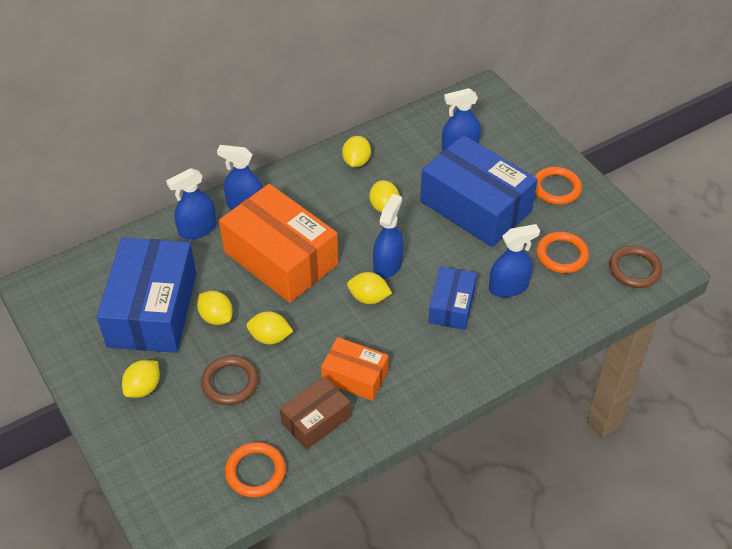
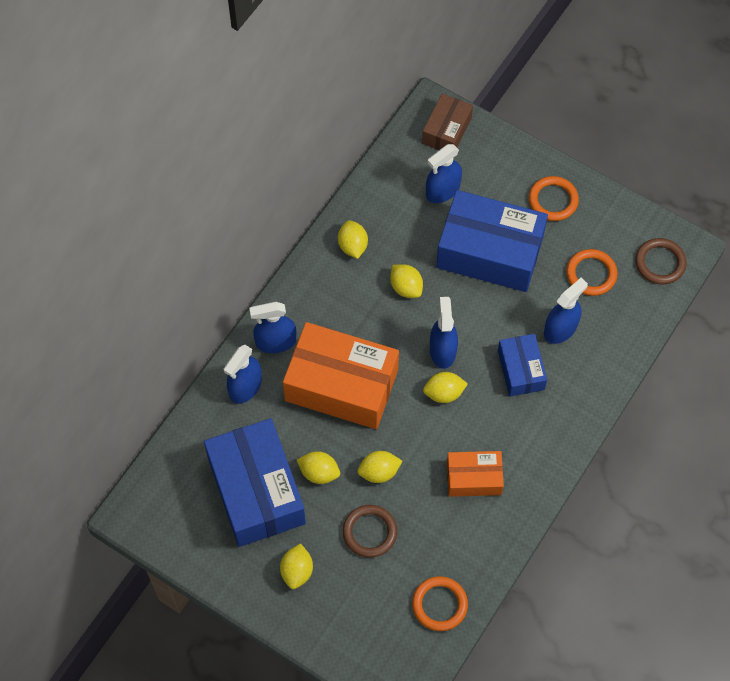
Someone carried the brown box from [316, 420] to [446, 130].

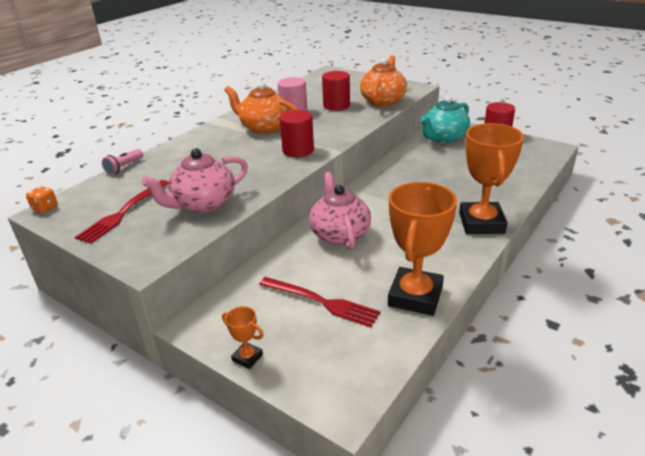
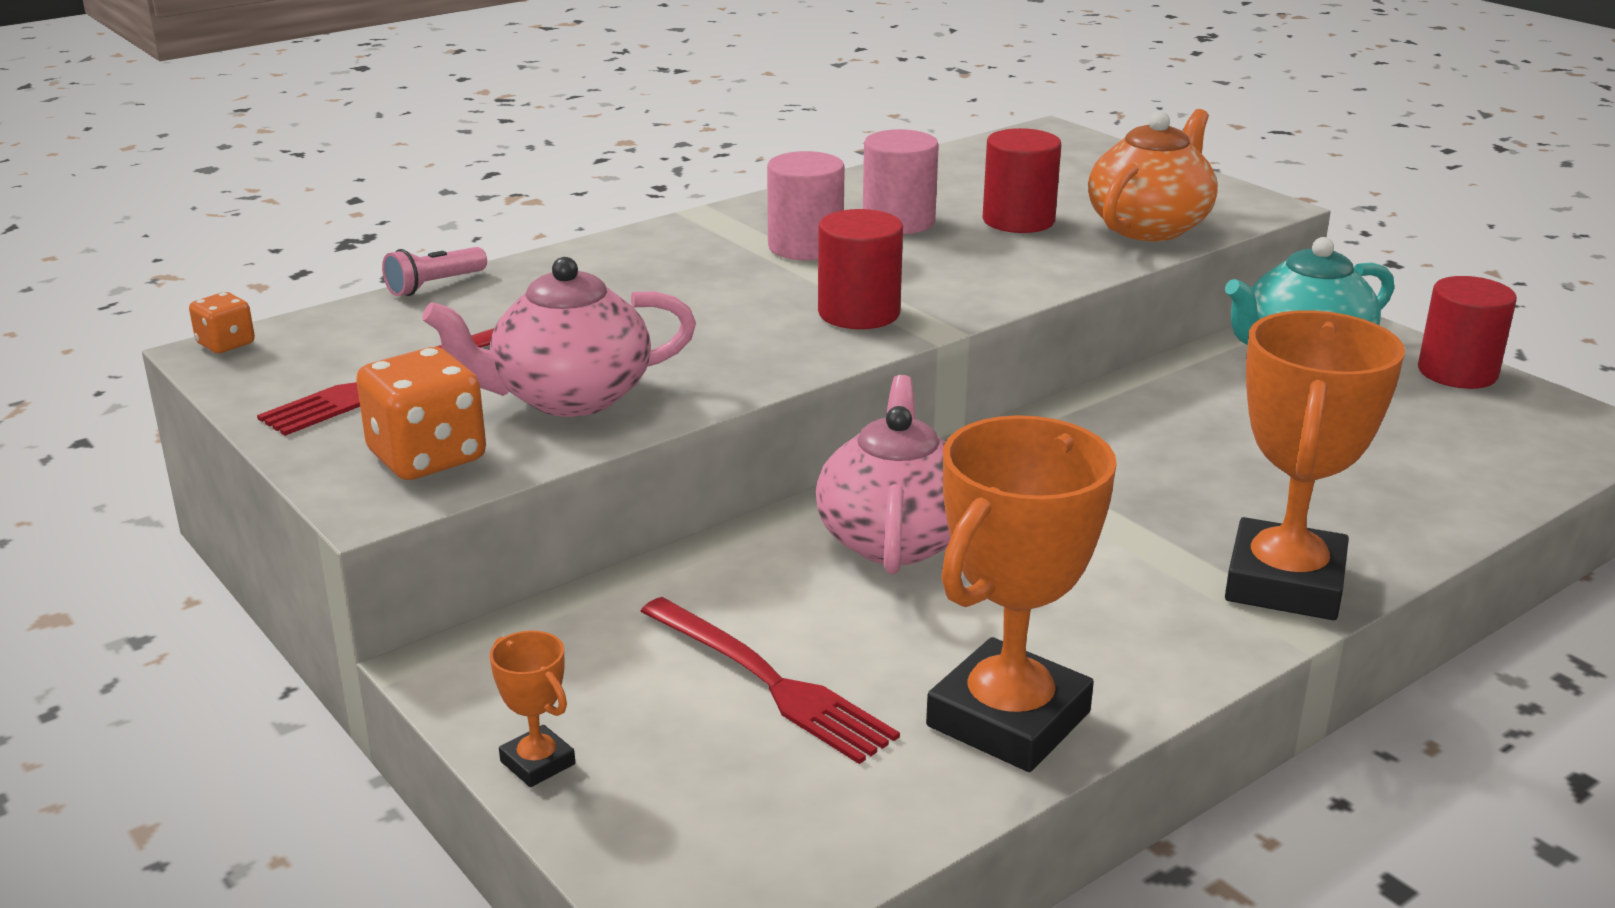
Someone put down the orange dice at [427, 457].
Someone swapped the orange teapot at [264, 128] for the pink cylinder at [805, 247].

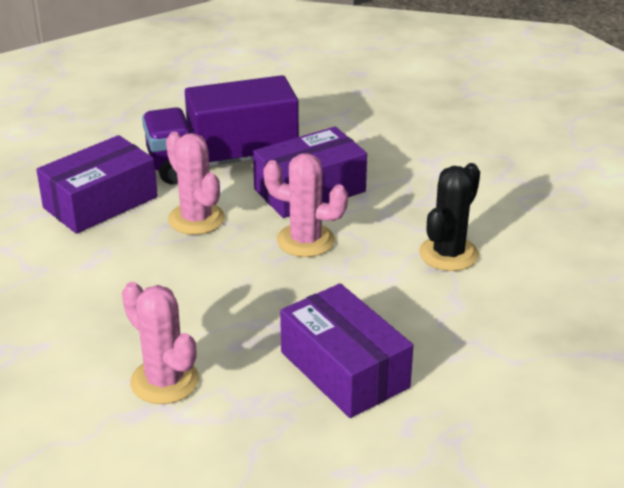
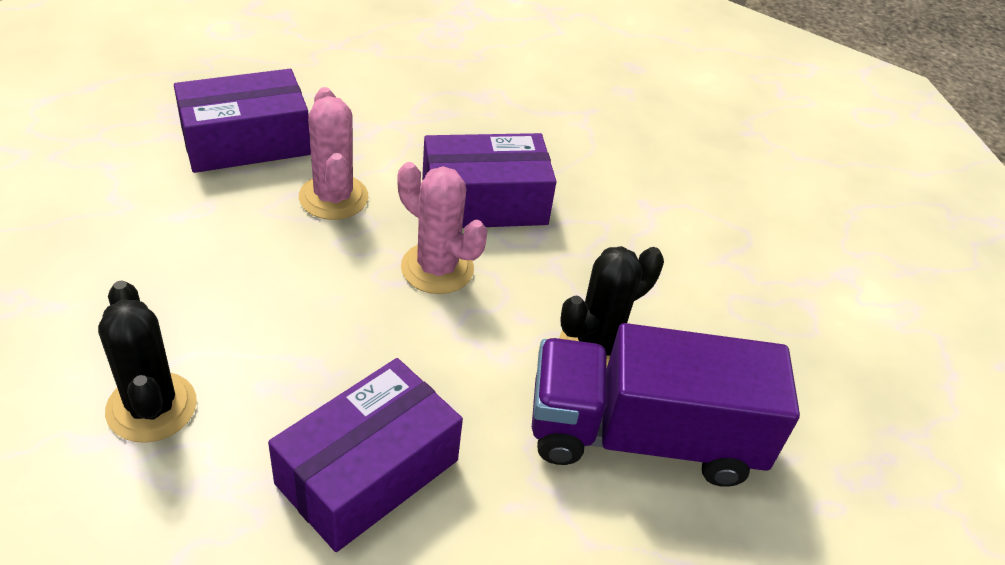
Someone carried the purple truck from [222, 162] to [643, 436].
Someone repainted the pink cactus at [164, 381], which became the black cactus at [151, 407].
Someone rotated the purple box at [344, 369] by 60 degrees clockwise.

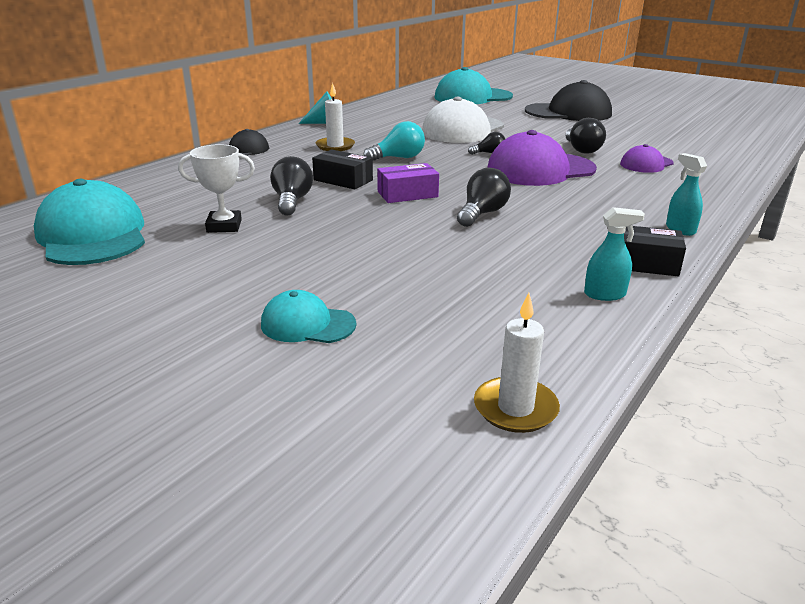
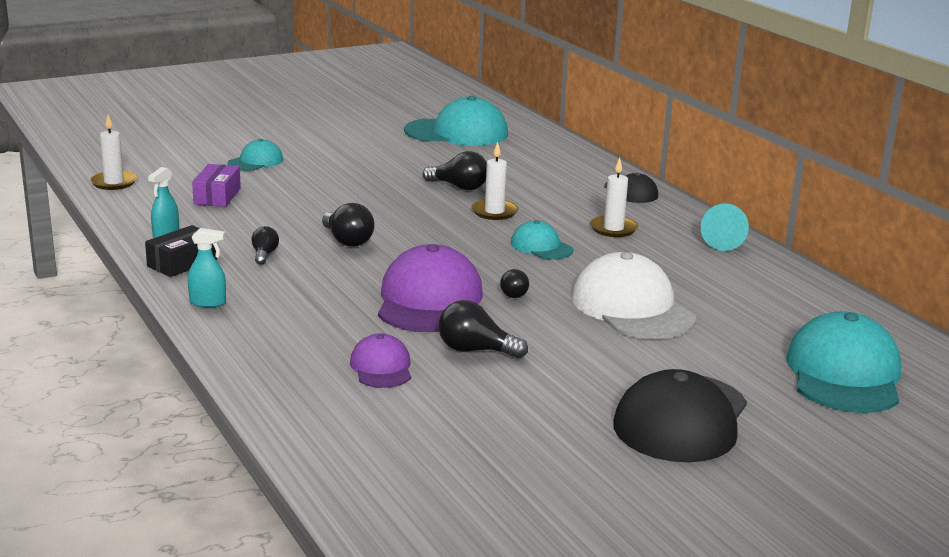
Someone took away the white trophy at [224, 226].
Someone put down the black light bulb at [264, 255].
Someone carried the purple box from [407, 194] to [217, 196].
Someone swapped the black box at [343, 180] for the white candle at [494, 212].
Someone swapped the turquoise light bulb at [398, 158] for the turquoise cap at [541, 247].

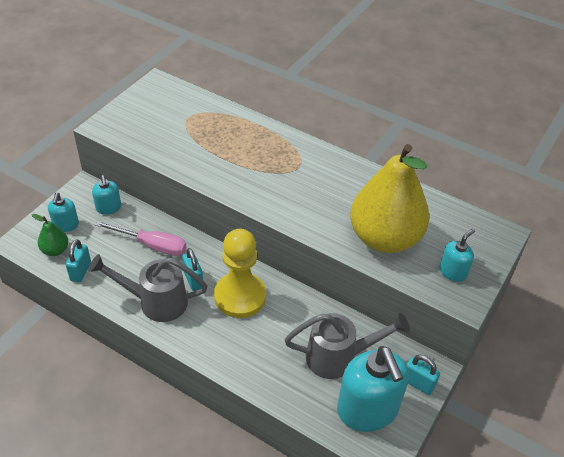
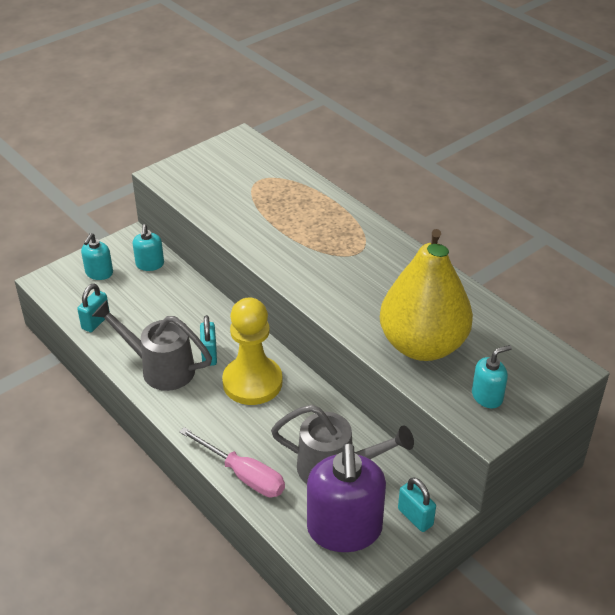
Someone took away the green pear at [55, 250].
Someone carried the pink screwdriver from [152, 245] to [243, 475].
Someone repainted the turquoise soap dispenser at [368, 410], which became the purple soap dispenser at [344, 530].

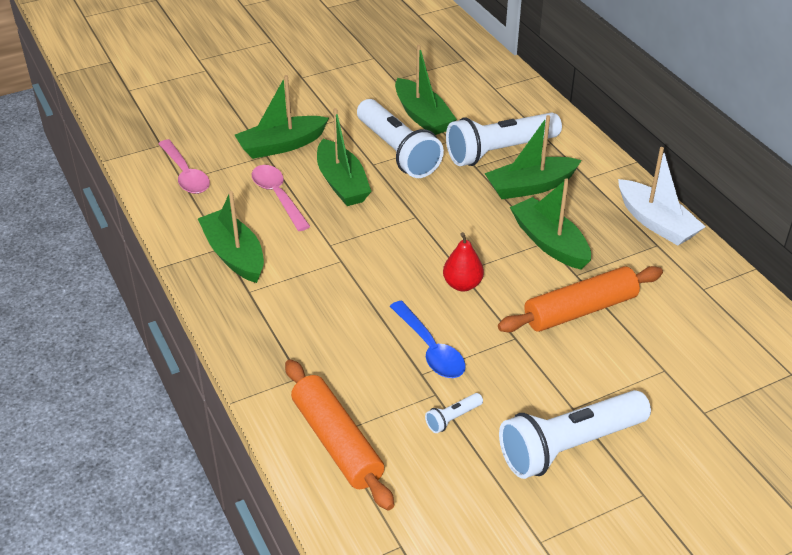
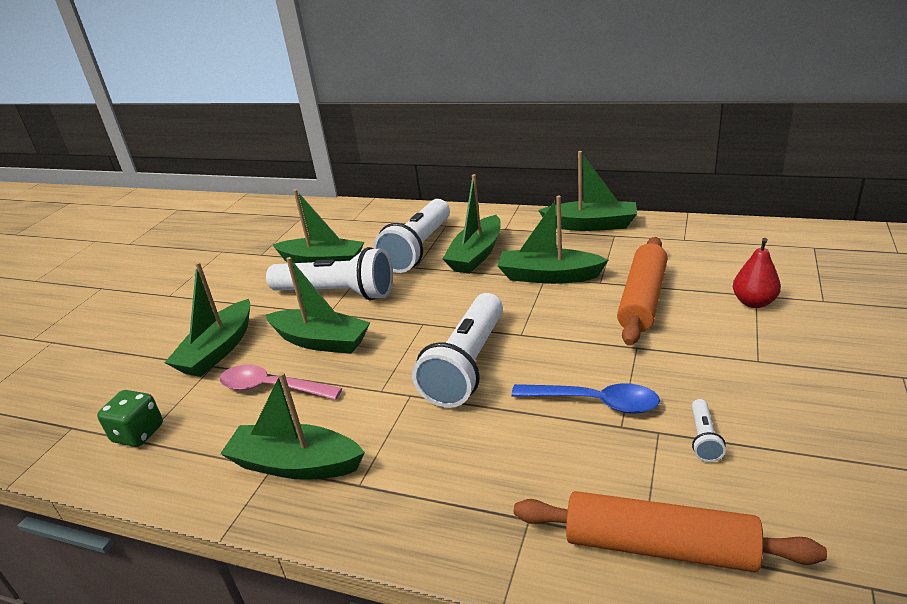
Someone carried the red pear from [462, 284] to [753, 302].
Someone carried the white flashlight from [570, 446] to [467, 365].
Someone swapped the pink spoon at [185, 174] for the green dice at [138, 433].
Someone repainted the white boat at [656, 222], which became the green boat at [591, 225].

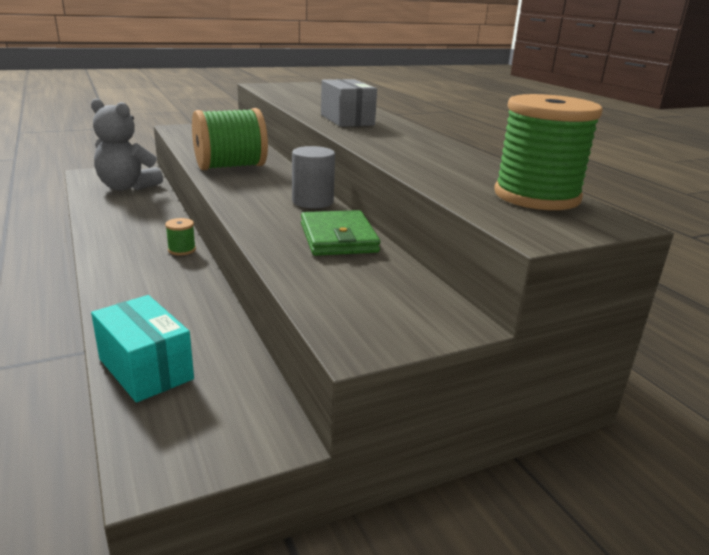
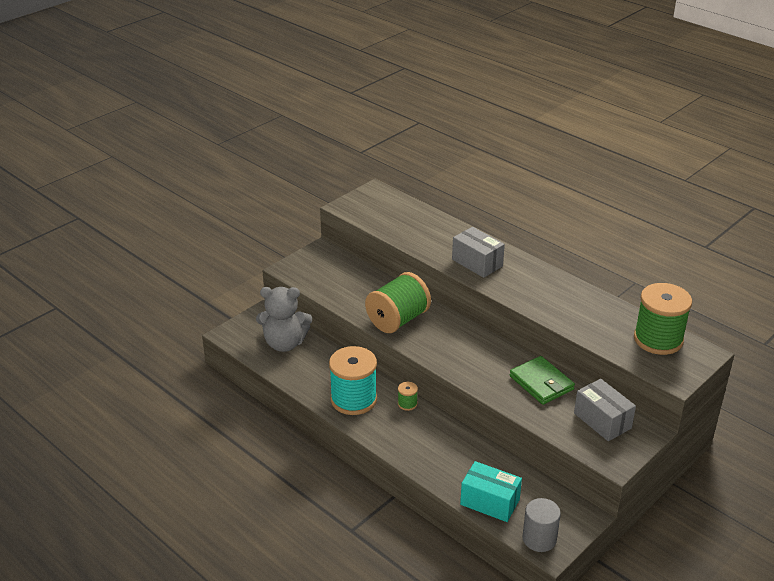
Someone put down the turquoise spool at [353, 399].
Someone put down the grey box at [602, 420].
Someone carried the grey cylinder from [312, 201] to [539, 539].

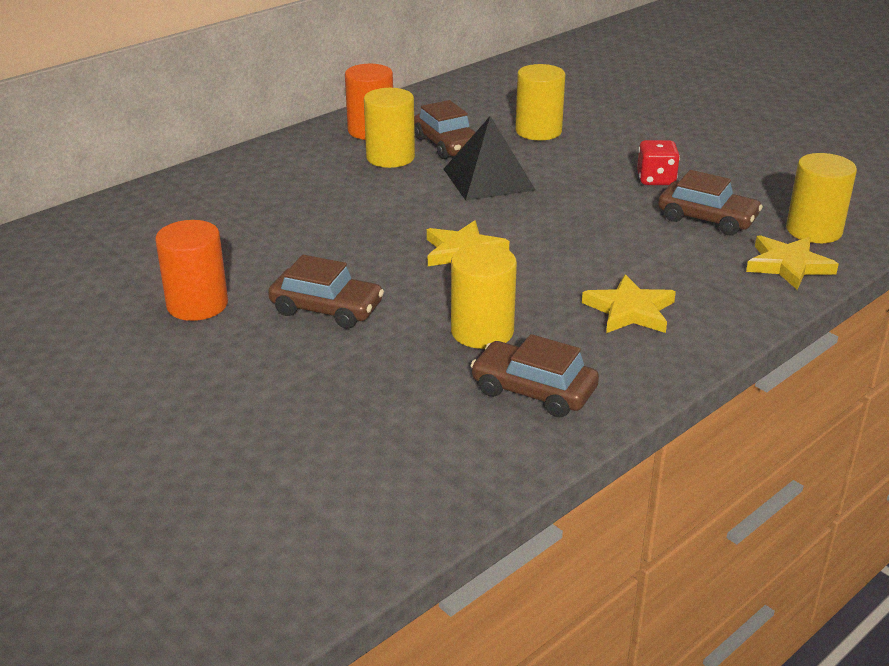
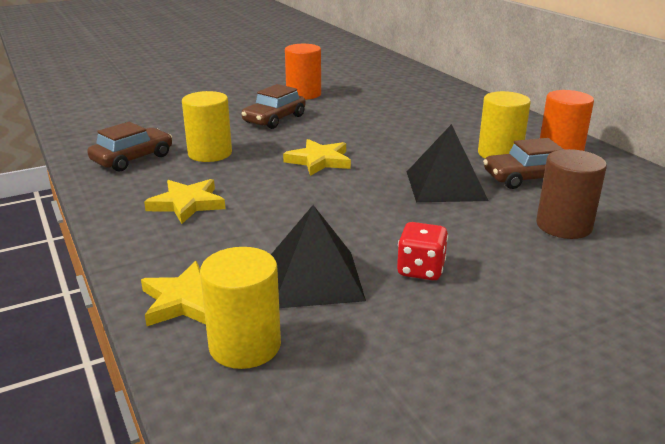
Someone swapped the brown car at [707, 219] for the black pyramid at [314, 278].
Someone repainted the yellow cylinder at [538, 131], which became the brown cylinder at [563, 226].

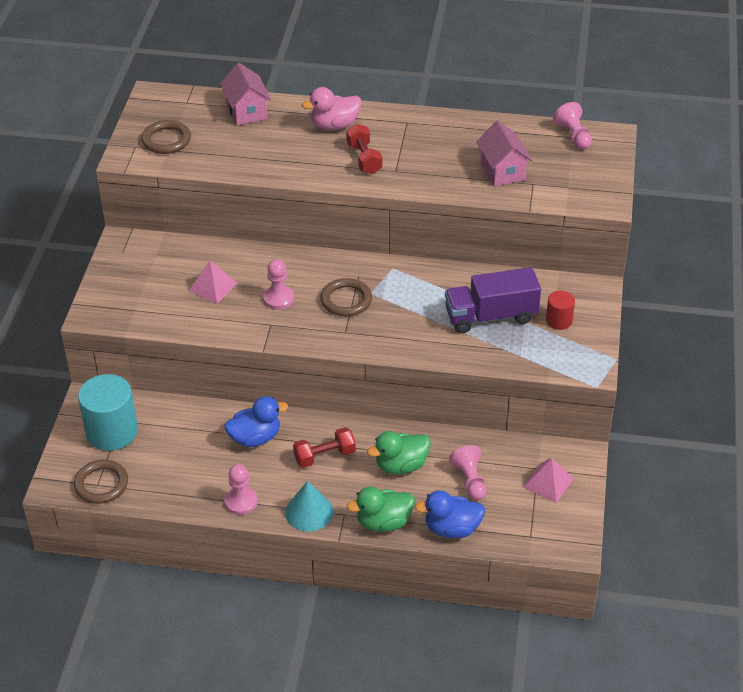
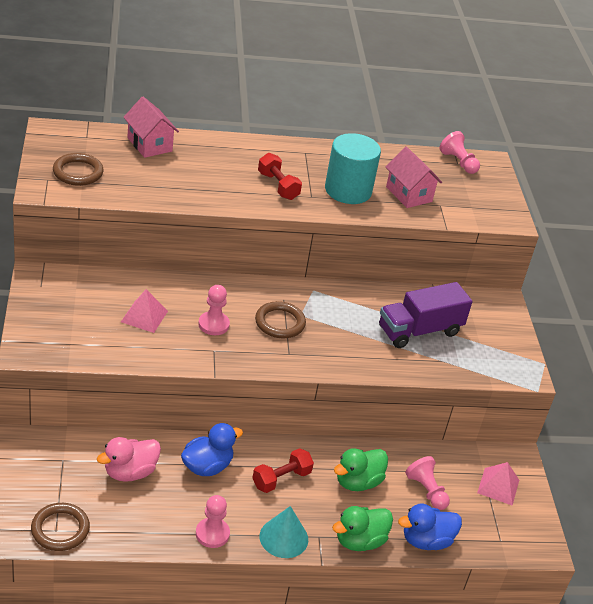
Someone took away the red cylinder at [559, 320].
Someone carried the turquoise cylinder from [112, 431] to [348, 190].
Someone carried the pink duck from [334, 125] to [130, 472].

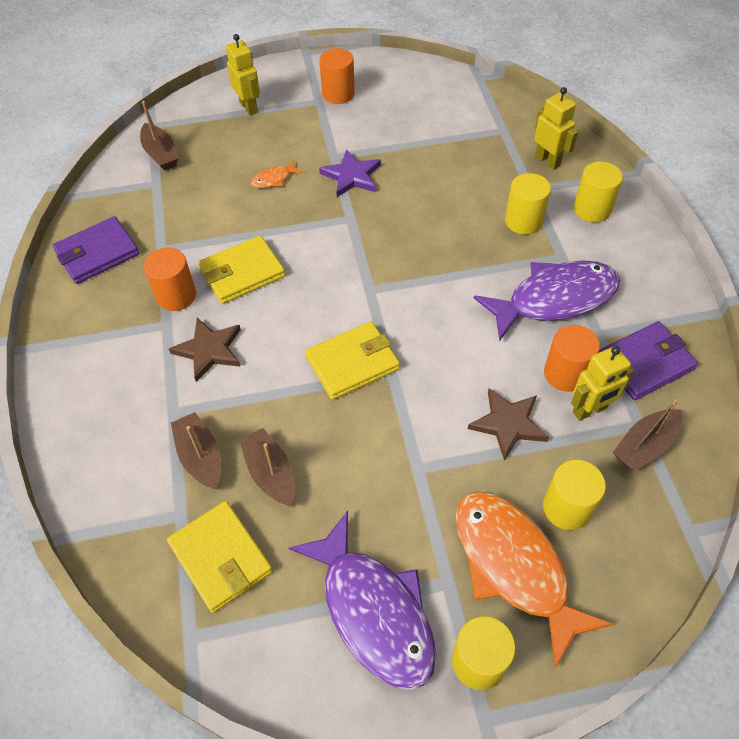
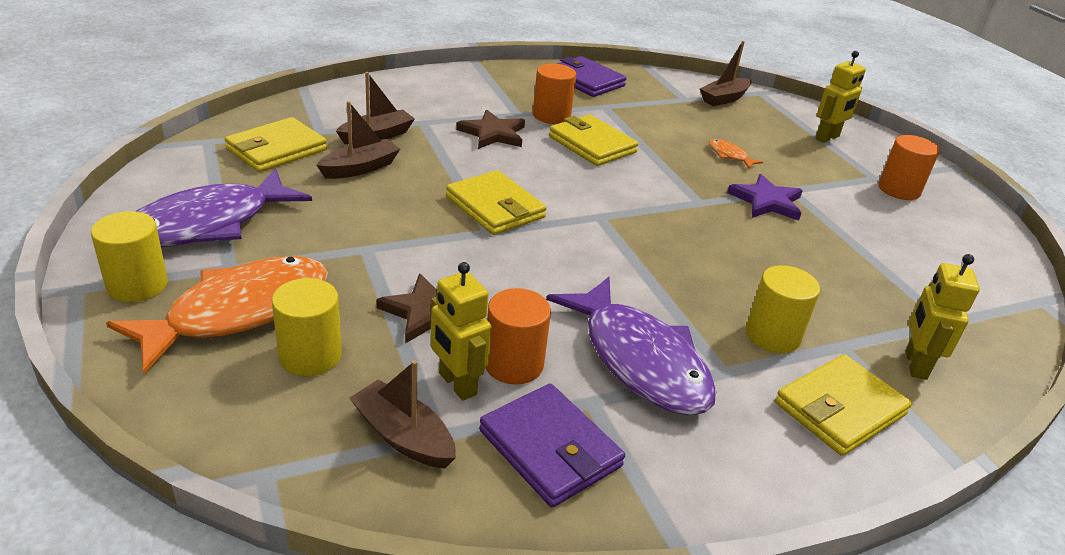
Someone swapped the yellow cylinder at [592, 209] for the yellow wallet at [840, 409].
Someone rotated the yellow robot at [547, 161] by 150 degrees clockwise.

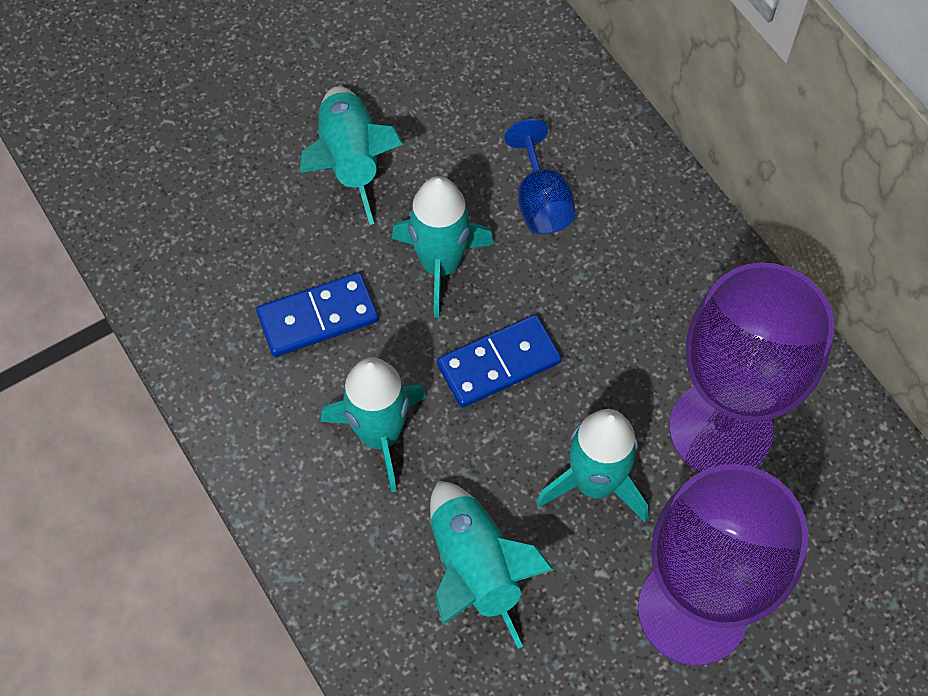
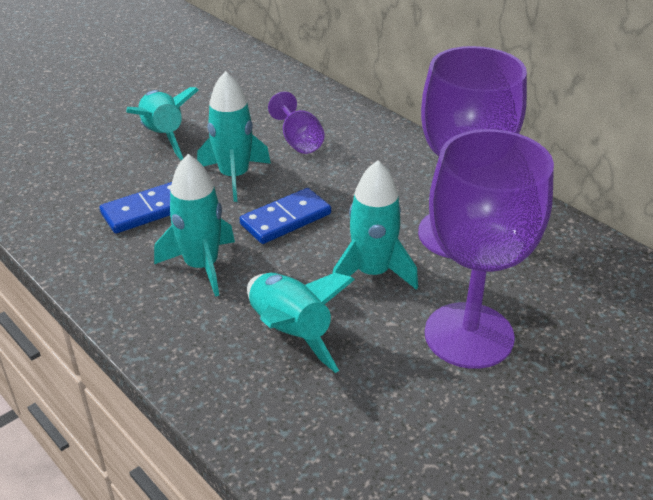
Someone repainted the blue goblet at [540, 201], which became the purple goblet at [299, 141].

